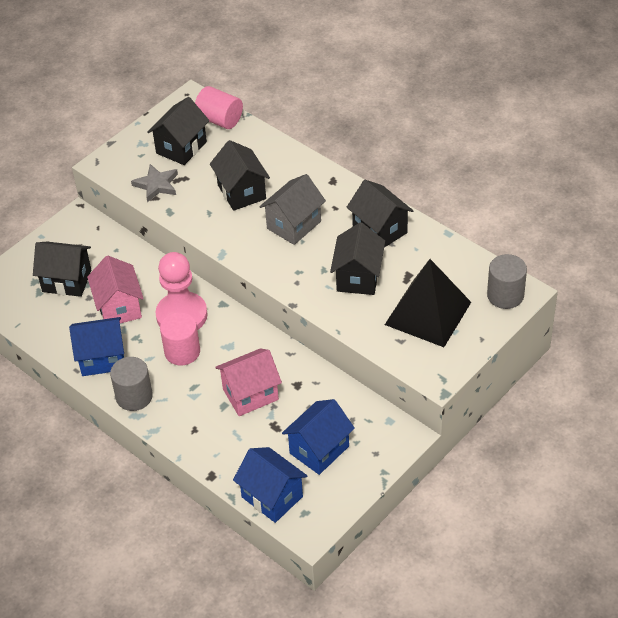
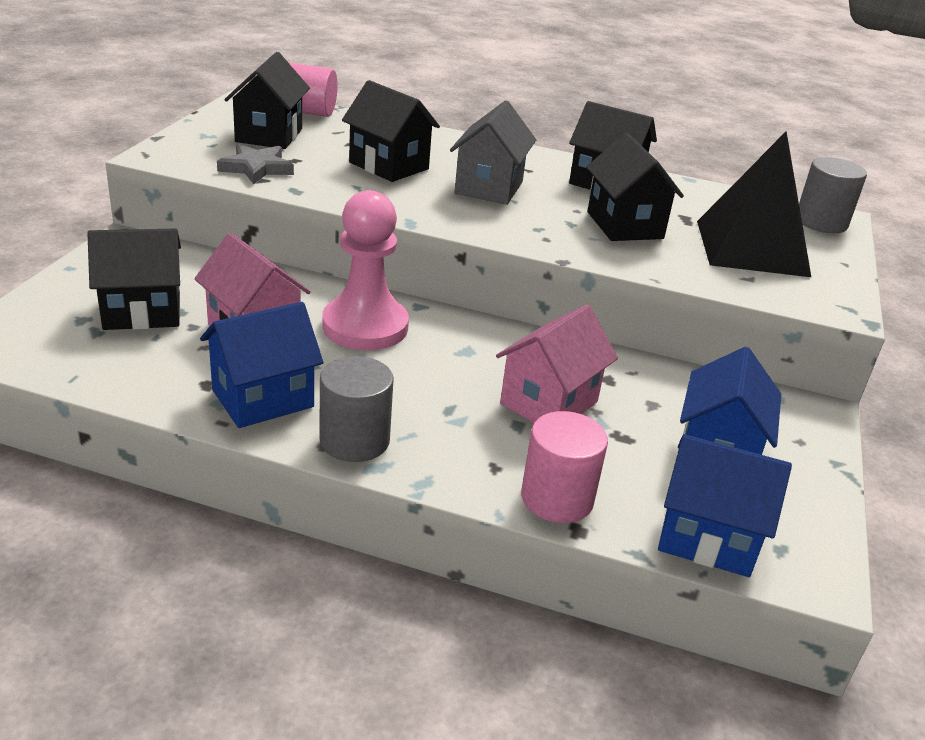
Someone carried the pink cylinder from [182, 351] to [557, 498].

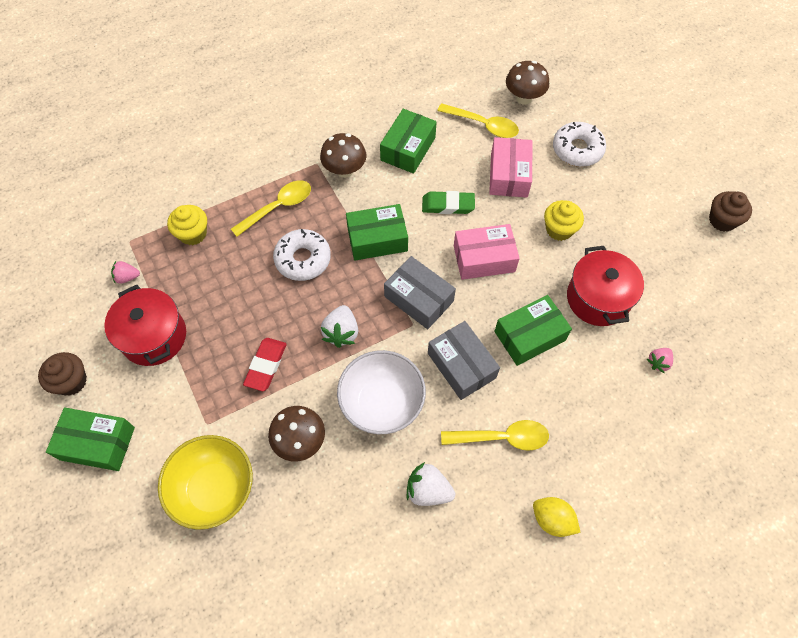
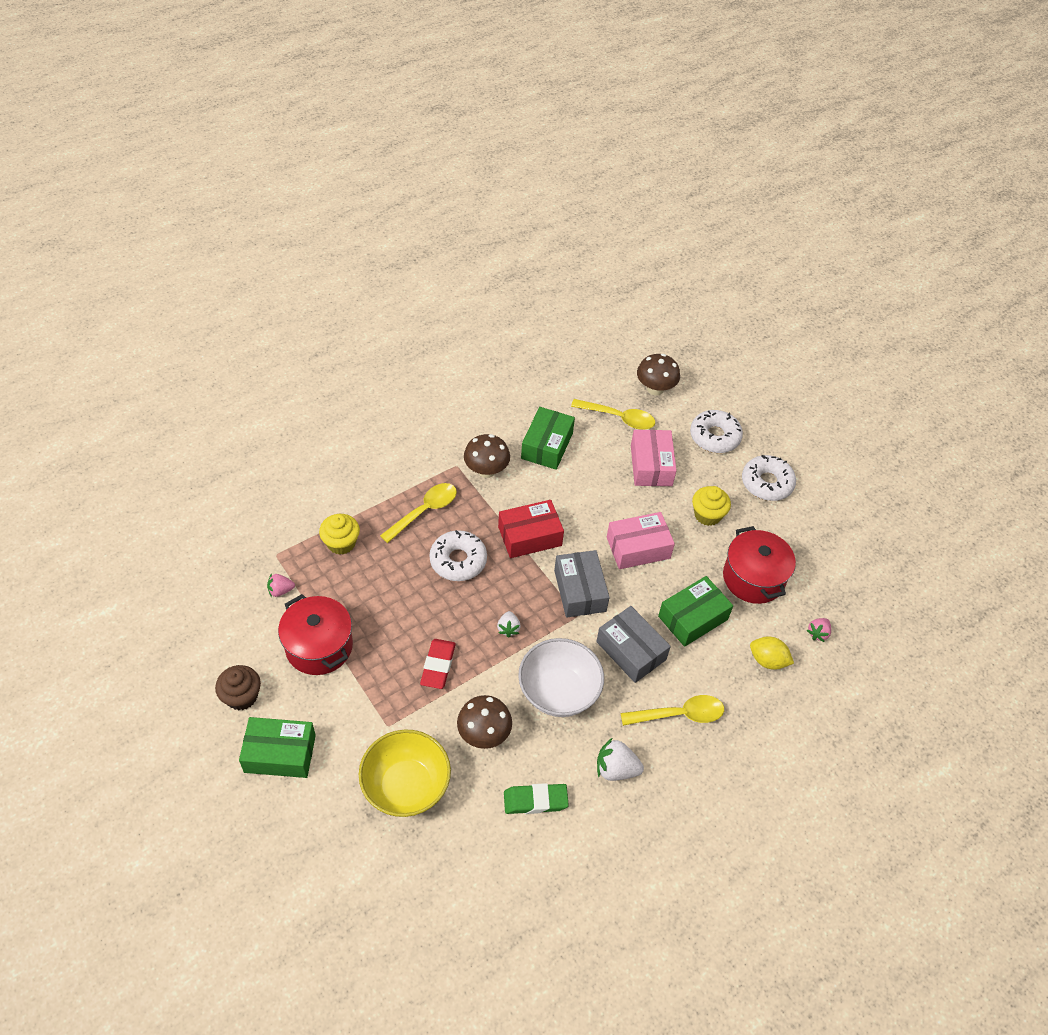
Someone took away the brown cupcake at [722, 220].
Someone put down the white donut at [767, 483].
Someone carried the green eraser from [448, 205] to [535, 801].
Someone carried the yellow lemon from [552, 520] to [767, 660].
Someone repainted the green box at [377, 239], which became the red box at [530, 536].
Someone rotated the grey box at [419, 299] by 45 degrees clockwise.
Someone scaled the white strawberry at [341, 332] by 0.63.

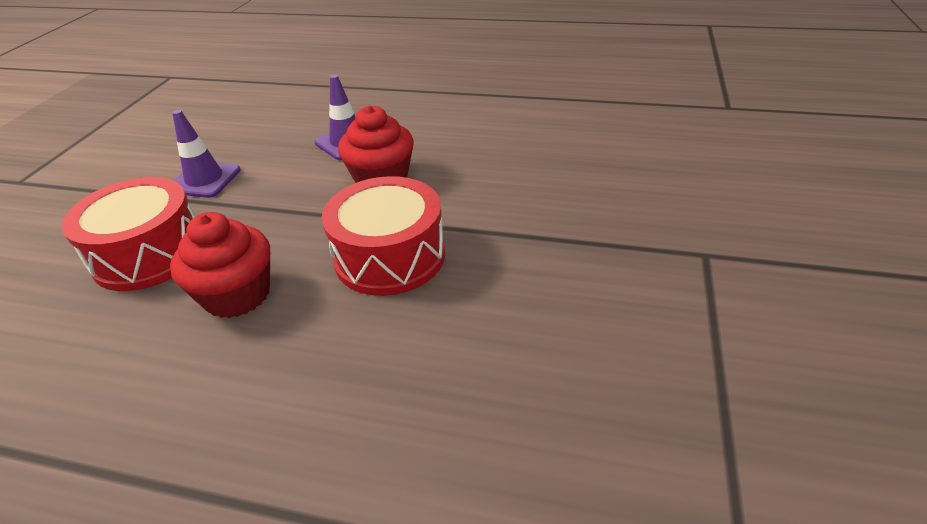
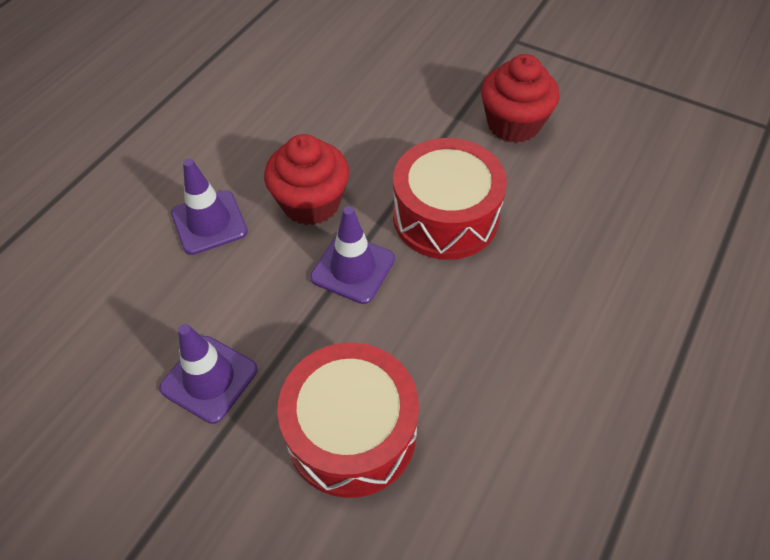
Someone put down the purple traffic cone at [353, 268].
Someone carried the red cupcake from [237, 295] to [513, 124].

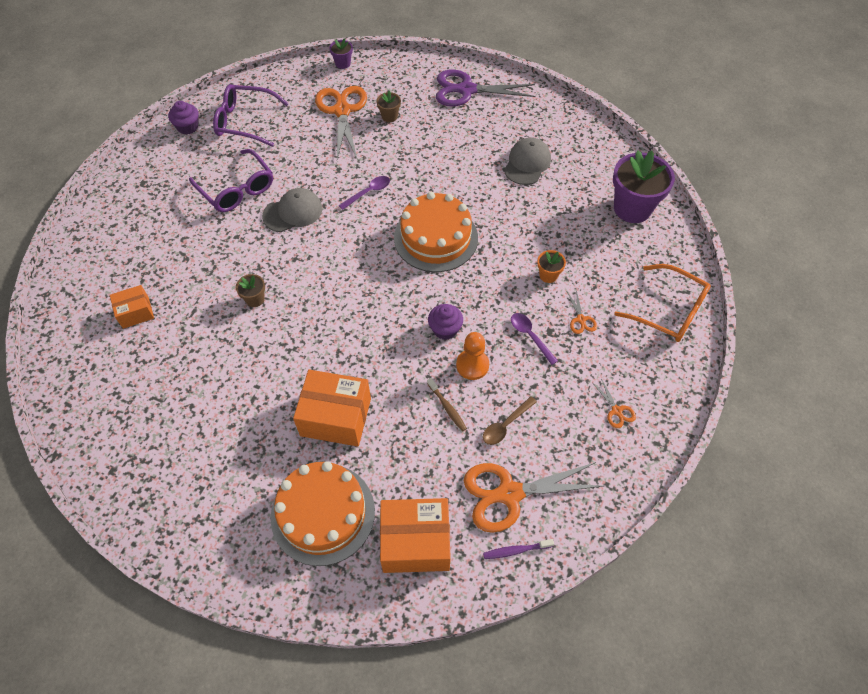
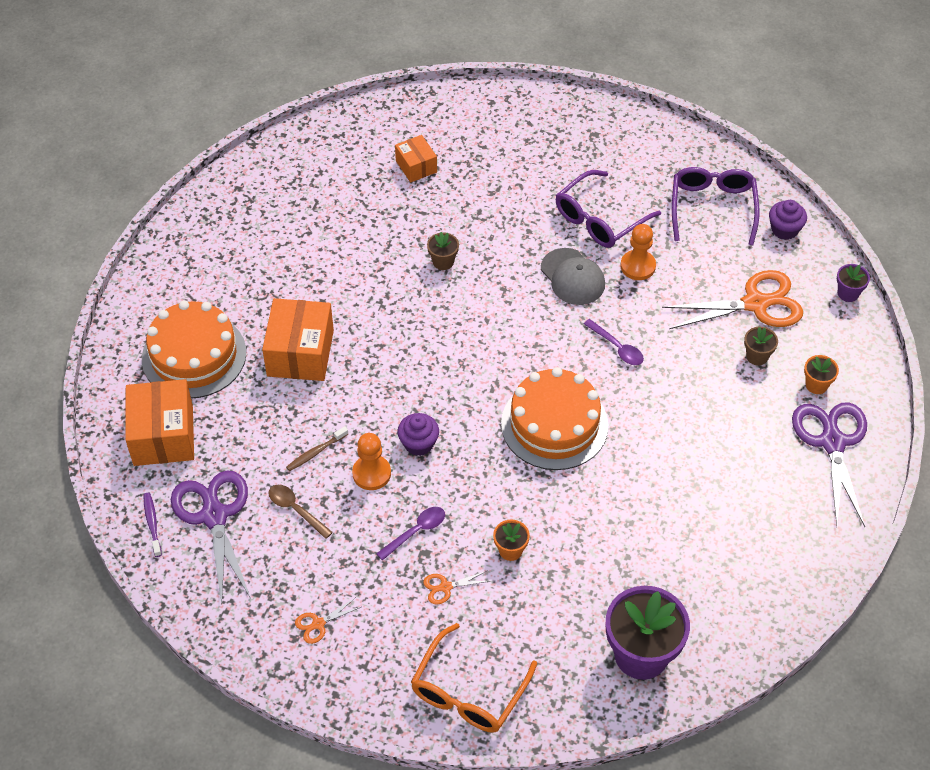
Someone took away the grey cap at [527, 163].
Someone put down the orange pawn at [638, 266].
Someone put down the orange flower pot at [816, 385].
Someone carried the purple cupcake from [188, 127] to [784, 229].
Someone repainted the orange scissors at [509, 494], which became the purple scissors at [214, 516].

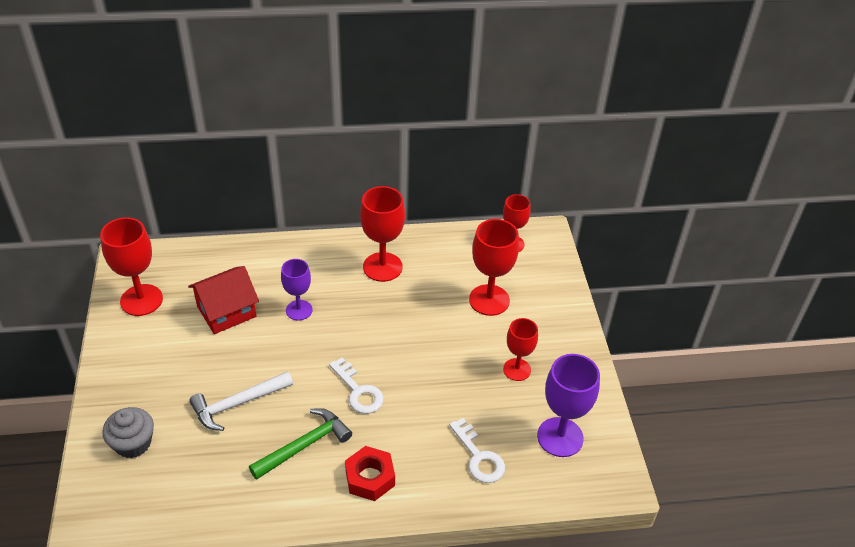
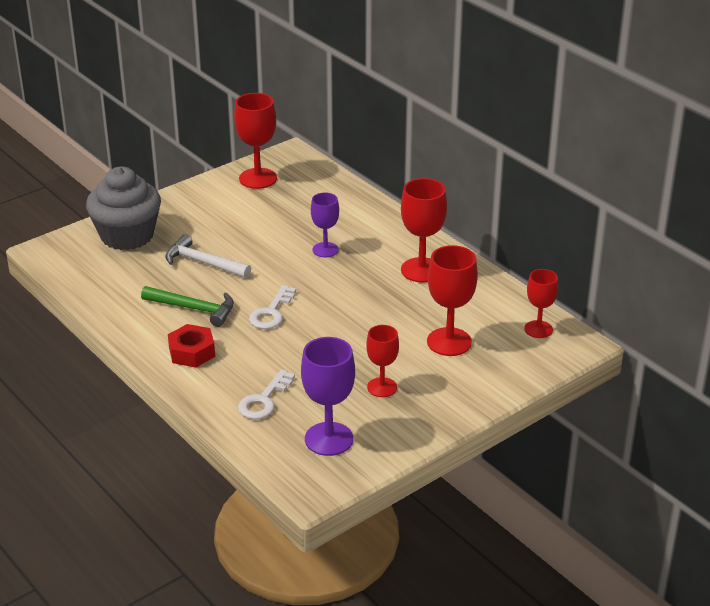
Someone took away the red house at [226, 311].
Someone scaled the grey cupcake at [133, 443] by 1.76.

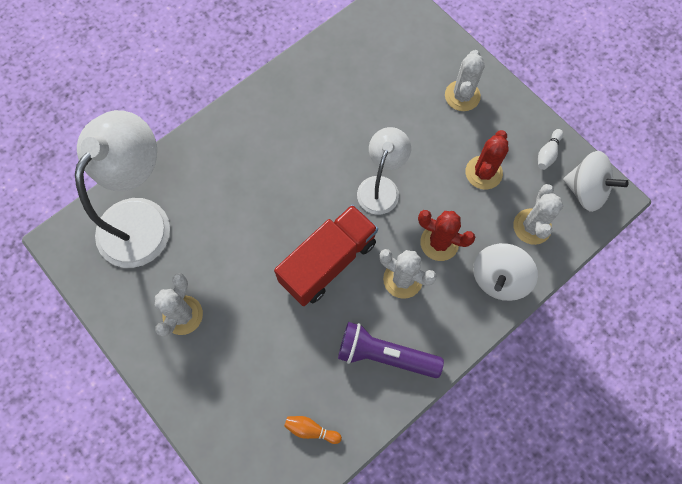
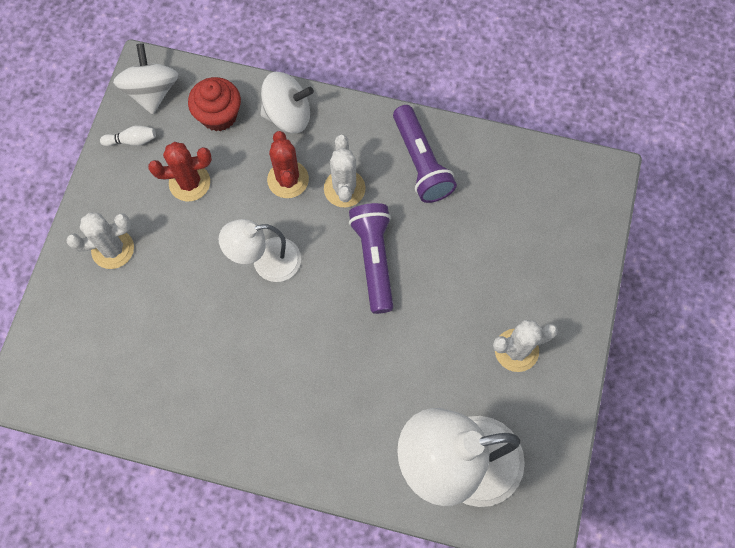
Someone took away the orange bowling pin at [311, 430].
Someone swapped the red truck at [328, 262] for the purple flashlight at [374, 260].
Someone swapped the white cactus at [532, 226] for the red cupcake at [219, 115].

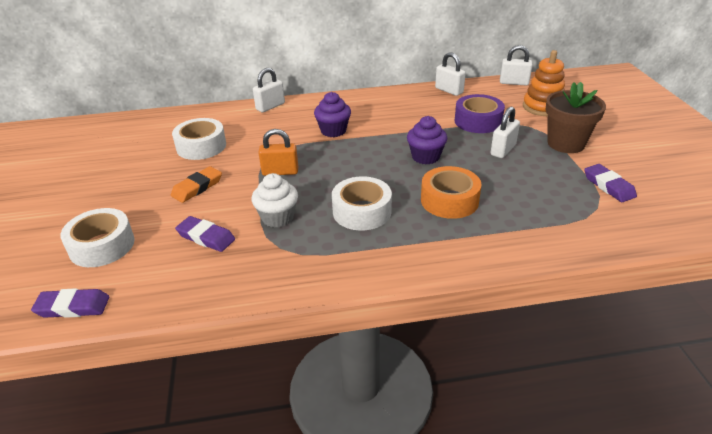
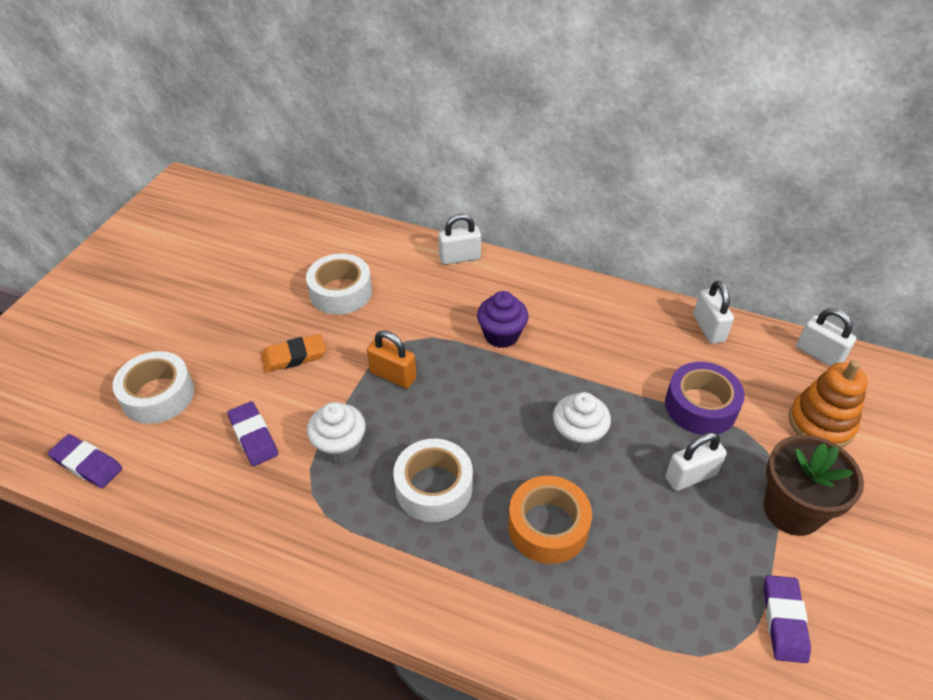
Someone repainted the purple cupcake at [425, 157], which became the white cupcake at [578, 437].

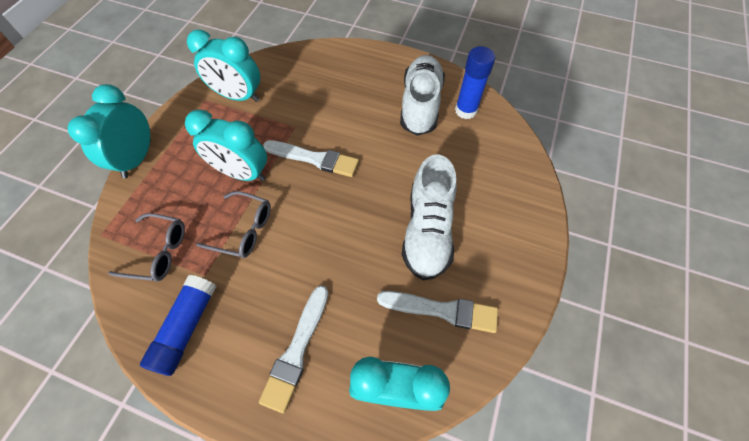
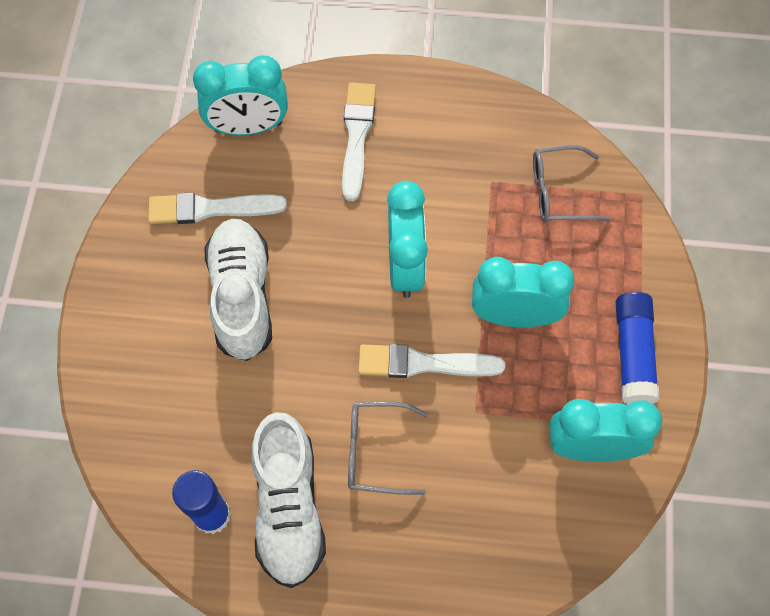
Someone carried the turquoise clock from [137, 159] to [405, 266].
Someone carried the blue glue stick from [186, 327] to [633, 353].
Someone carried the grey glasses from [244, 230] to [376, 451].

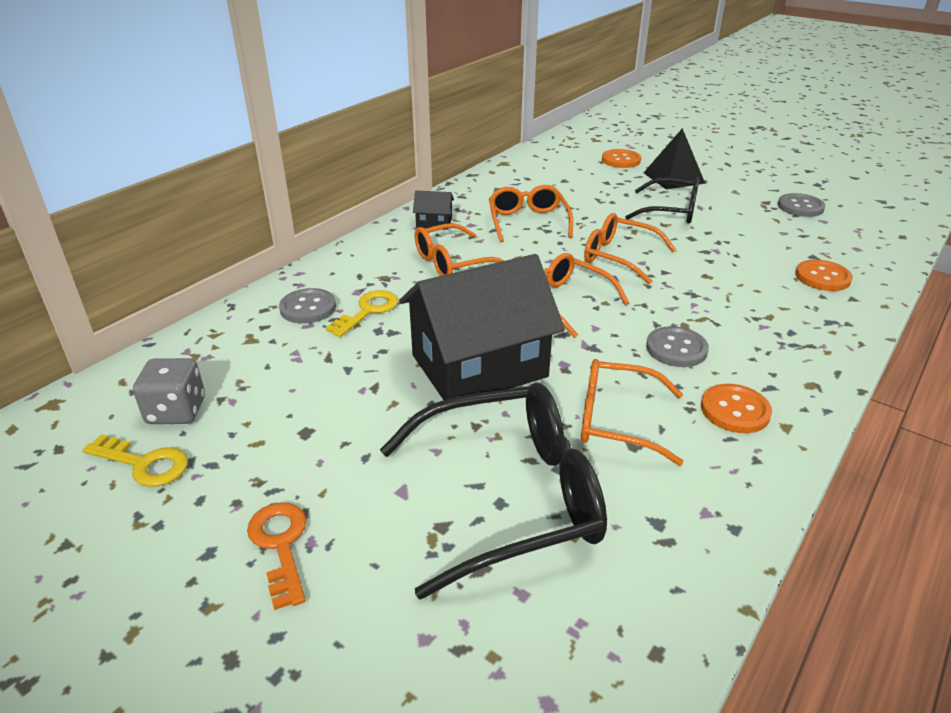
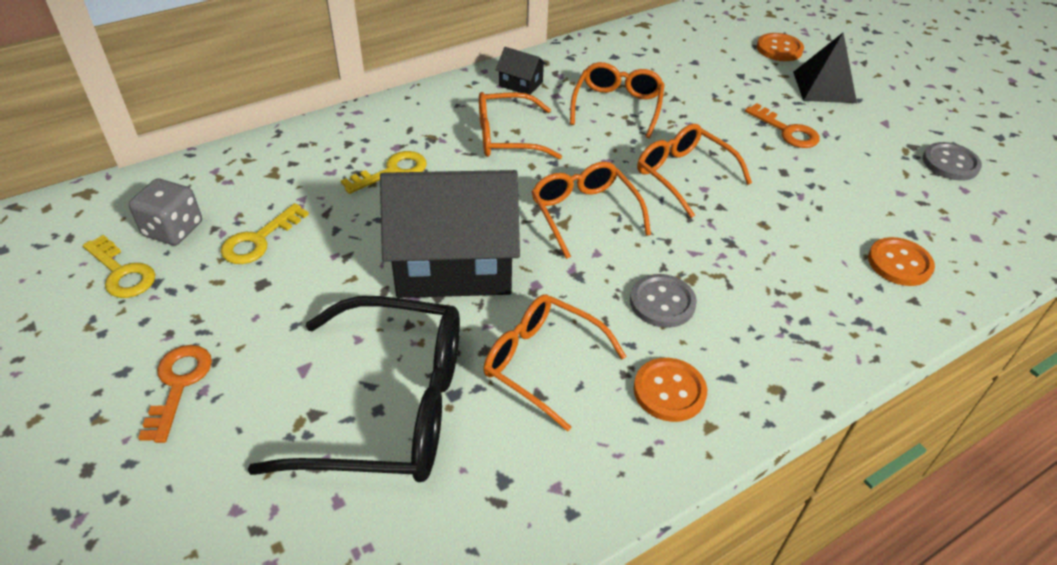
Someone took away the grey button at [308, 308].
Someone put down the yellow key at [259, 240].
Someone swapped the black glasses at [671, 211] for the orange key at [787, 131].

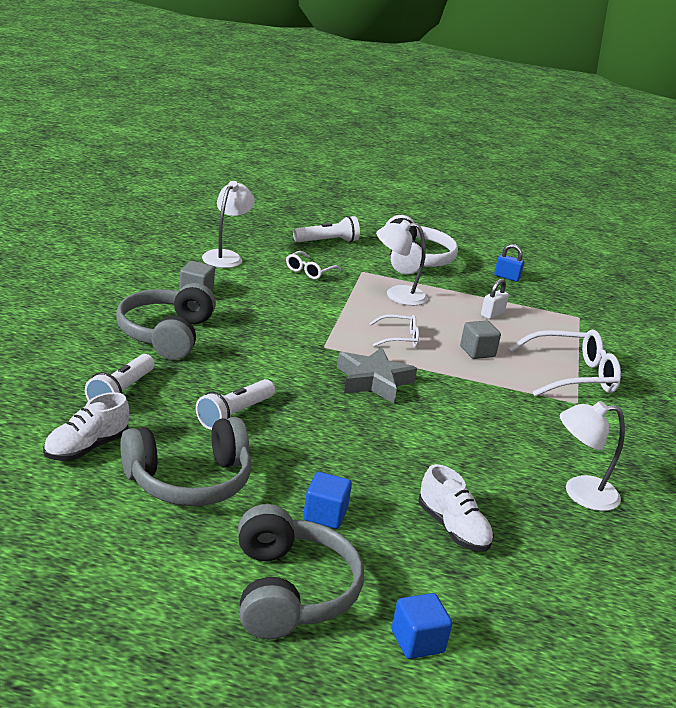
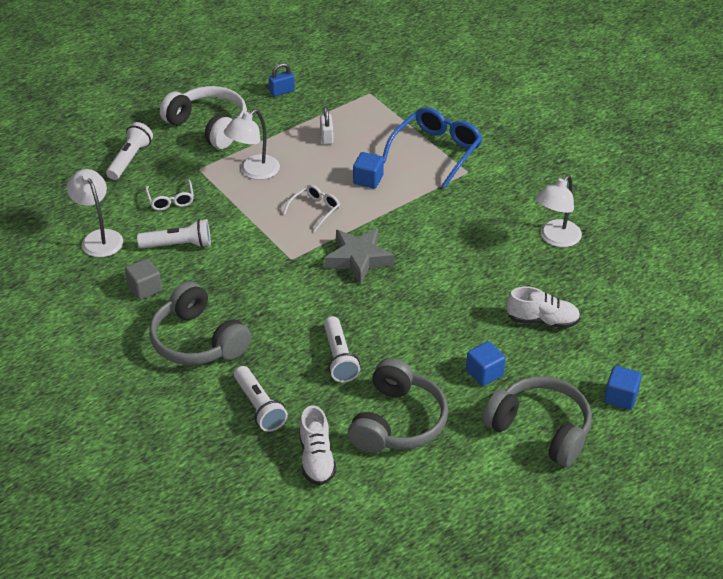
Someone put down the white flashlight at [178, 245].
Someone repainted the grey cube at [477, 352], which became the blue cube at [368, 180].
Someone repainted the white glasses at [571, 375], which became the blue glasses at [436, 151].

